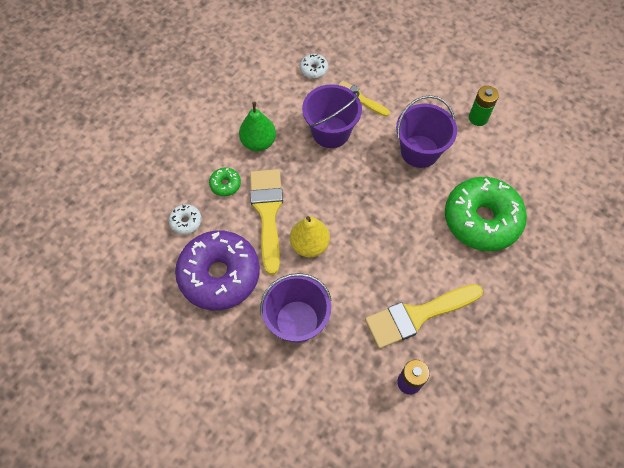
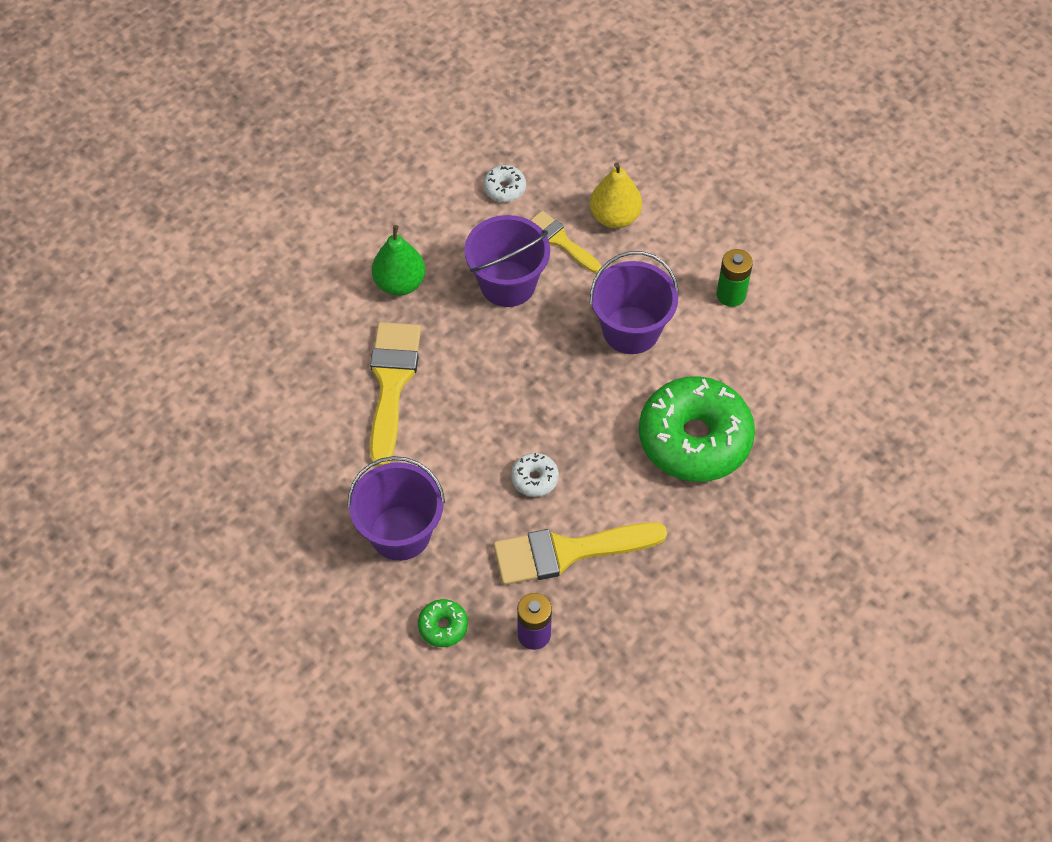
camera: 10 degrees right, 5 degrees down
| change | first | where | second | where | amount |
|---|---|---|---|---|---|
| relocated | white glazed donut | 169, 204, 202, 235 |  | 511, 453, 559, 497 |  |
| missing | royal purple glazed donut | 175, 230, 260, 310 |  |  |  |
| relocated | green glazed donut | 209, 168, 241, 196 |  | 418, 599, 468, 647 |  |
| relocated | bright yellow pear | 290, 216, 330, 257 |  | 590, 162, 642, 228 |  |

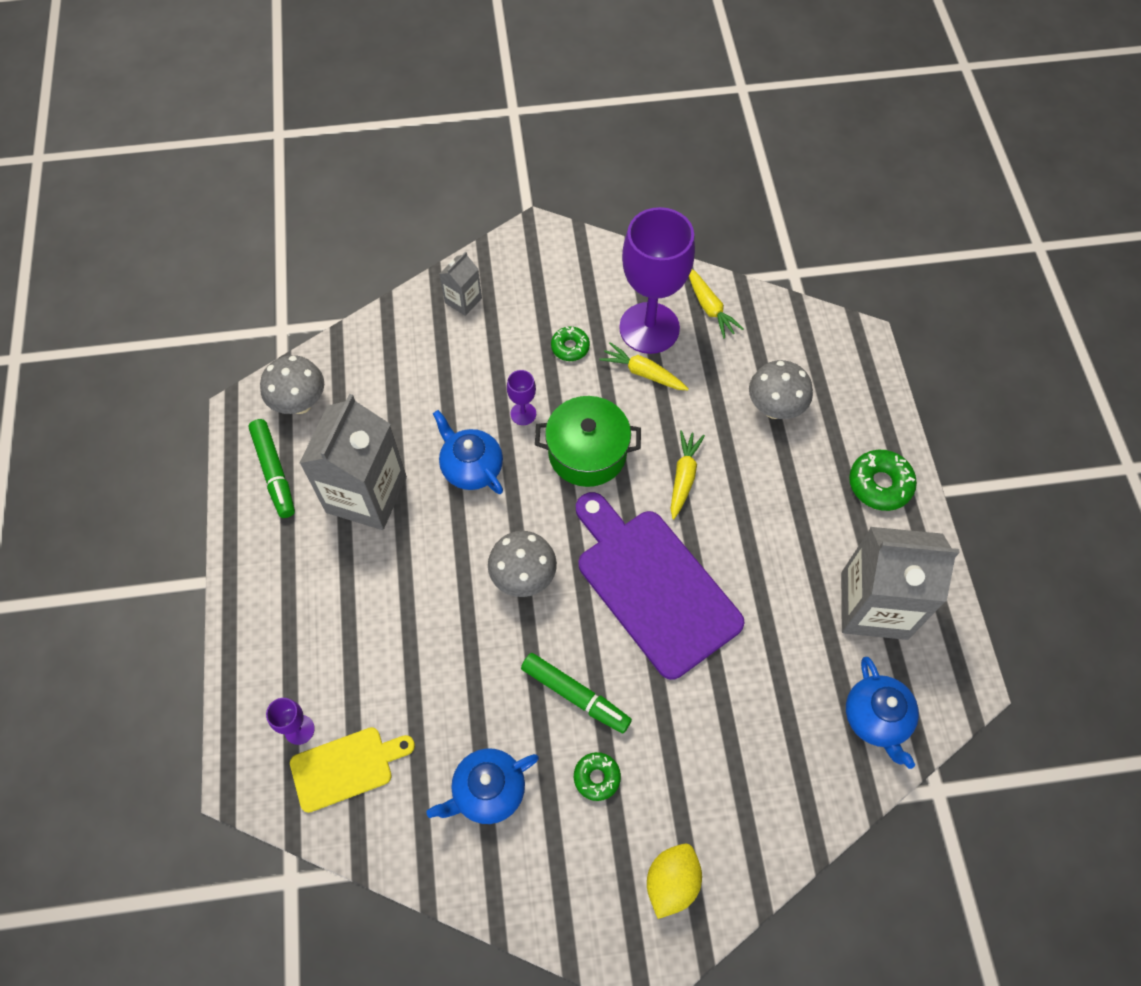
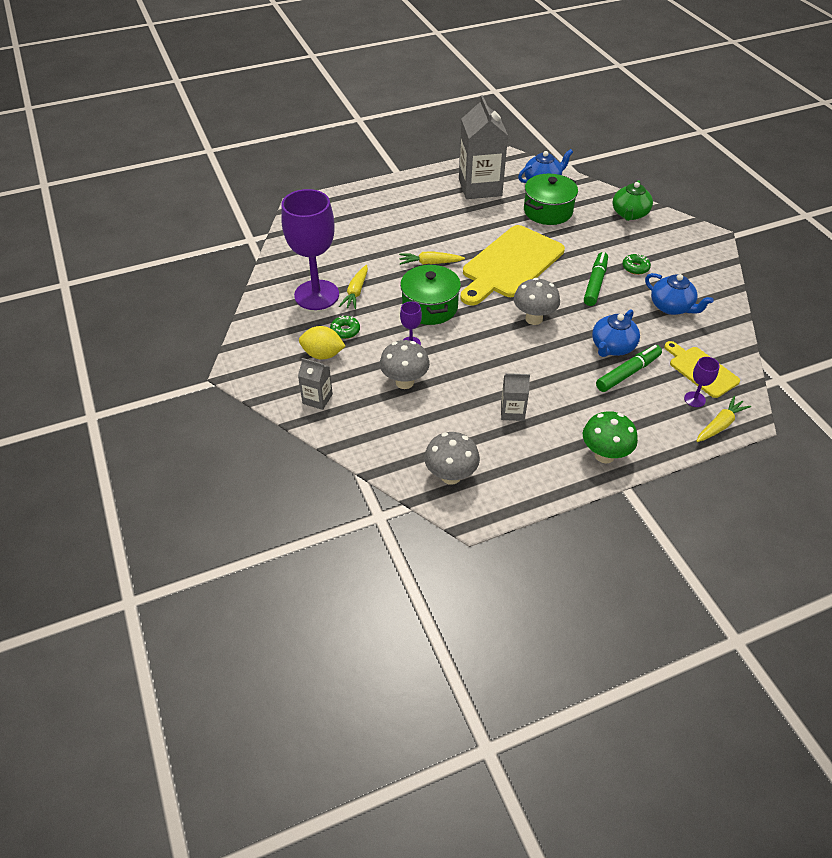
camera: 105 degrees left, 15 degrees down
| change | first | where | second | where | amount |
|---|---|---|---|---|---|
| relocated | green marker pen | 248, 419, 295, 518 |  | 596, 345, 662, 392 |  |
| size | gray carton | 299, 394, 407, 530 |  | 501, 373, 530, 421 | x0.47 |
| relocated | blue tea pot | 433, 410, 503, 494 |  | 592, 310, 640, 357 |  |
| colour | royal purple bread board | 576, 492, 744, 680 | bright yellow bread board | 460, 225, 565, 306 |  |
| relocated | bright yellow lemon | 647, 844, 702, 919 |  | 299, 326, 345, 359 |  |
| relocated | bright yellow toy carrot | 689, 269, 744, 339 |  | 696, 396, 751, 442 |  |
| relocated | gray fungus | 749, 360, 813, 419 |  | 380, 340, 430, 389 |  |
| missing | green glazed donut | 849, 450, 917, 511 |  |  |  |
| appeared |  |  | green pot | 524, 174, 578, 225 |  |
| appeared |  |  | green fungus | 583, 411, 638, 463 |  |
| appeared |  |  | green tea pot | 613, 180, 653, 221 |  |

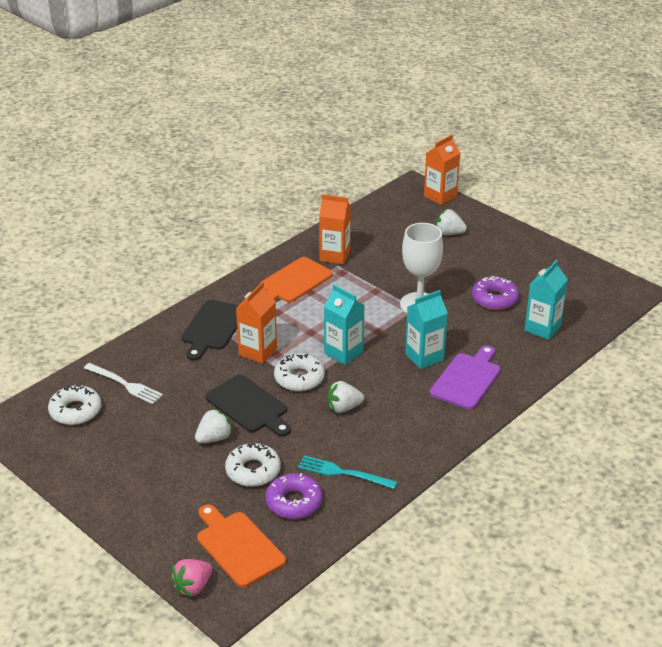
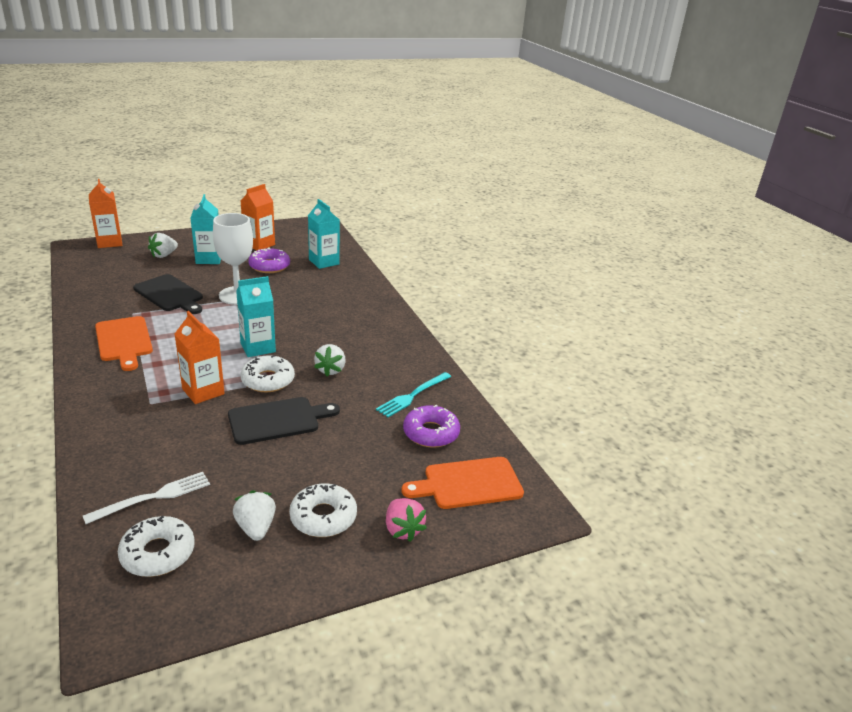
camera: 70 degrees left, 5 degrees down
| change | first | where | second | where | amount |
|---|---|---|---|---|---|
| relocated | rosy strawberry | 170, 559, 212, 597 |  | 386, 498, 427, 542 |  |
| relocated | ebony bread board | 181, 300, 239, 361 |  | 133, 274, 203, 314 |  |
| relocated | white strawberry | 195, 408, 233, 443 |  | 233, 490, 276, 541 |  |
| relocated | white glazed donut | 225, 443, 281, 487 |  | 289, 483, 357, 537 |  |
| relocated | bright orange carton | 319, 194, 351, 265 |  | 241, 184, 275, 250 |  |
| relocated | aqua carton | 405, 290, 448, 369 |  | 190, 194, 221, 264 |  |
| missing | royal purple bread board | 430, 345, 501, 410 |  |  |  |

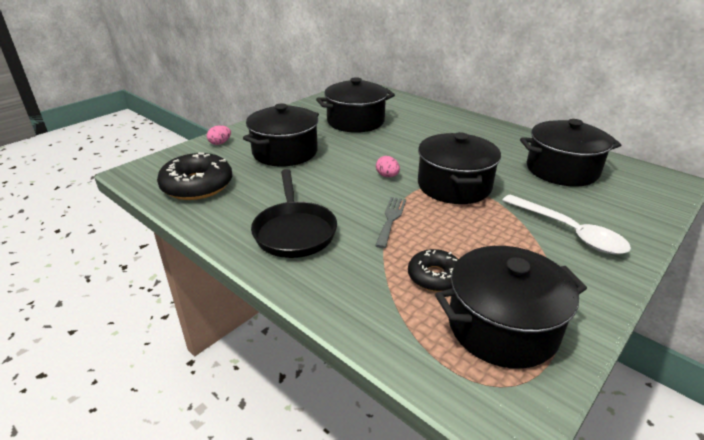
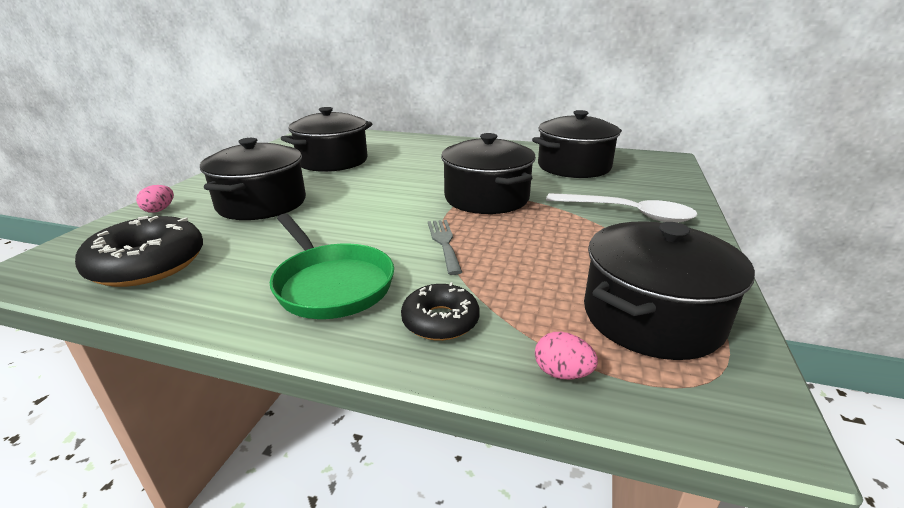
camera: 25 degrees left, 5 degrees down
| change | first | where | second | where | amount |
|---|---|---|---|---|---|
| colour | ebony frying pan | 251, 169, 337, 258 | green frying pan | 270, 213, 394, 319 |  |
| relocated | rosy egg shape | 376, 156, 400, 177 |  | 535, 332, 598, 380 |  |
| relocated | ebony glazed donut | 408, 249, 459, 292 |  | 401, 282, 480, 341 |  |

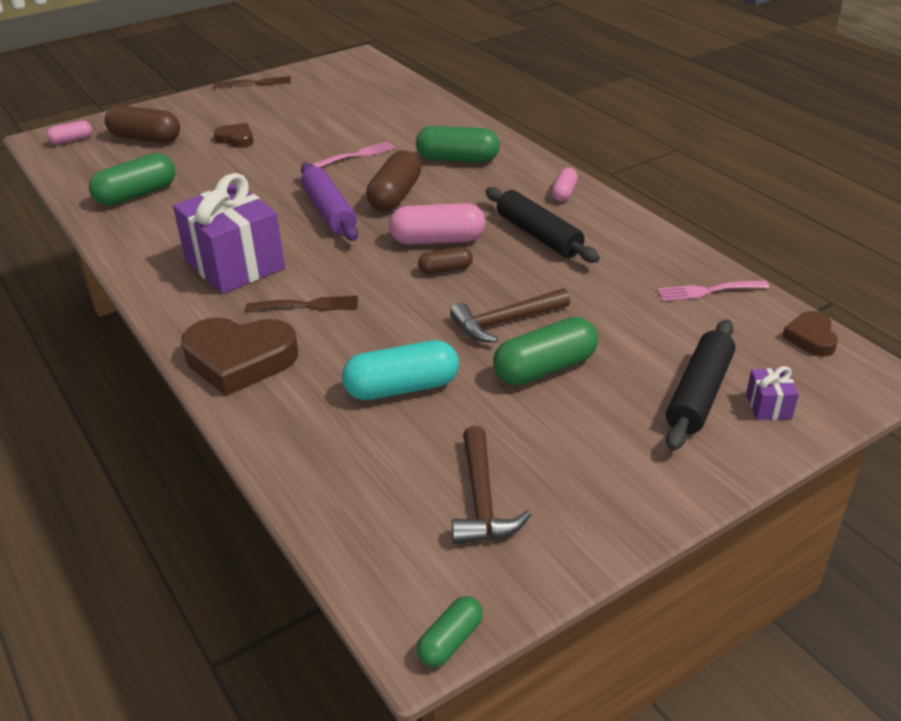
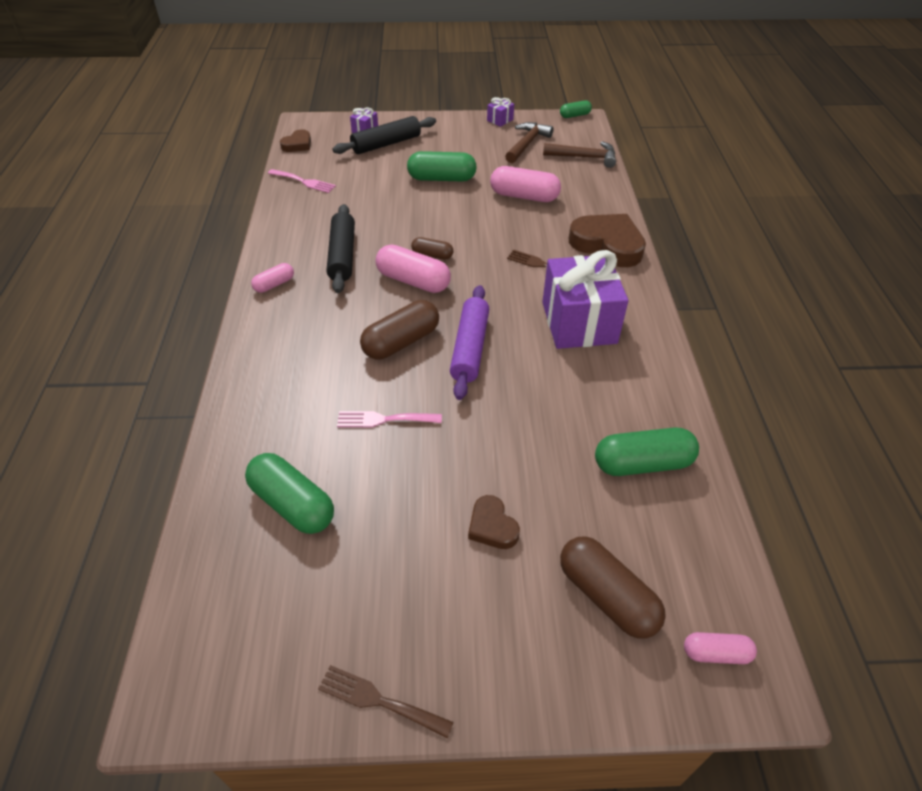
camera: 150 degrees left, 10 degrees up
| change | first | where | second | where | amount |
|---|---|---|---|---|---|
| colour | aqua pill | 342, 340, 459, 400 | rosy pill | 490, 166, 561, 202 |  |
| relocated | green pill | 416, 126, 500, 163 |  | 245, 453, 334, 534 |  |
| relocated | russet carpenter's hammer | 450, 288, 570, 343 |  | 543, 141, 616, 168 |  |
| appeared |  |  | royal purple gift | 487, 97, 514, 127 |  |

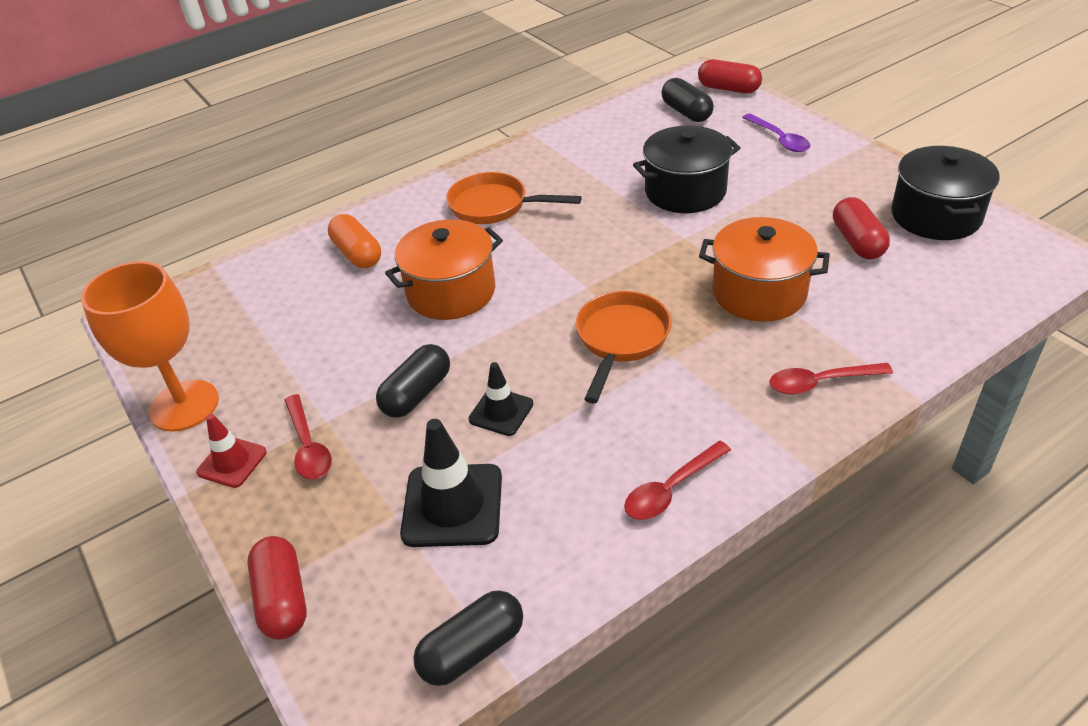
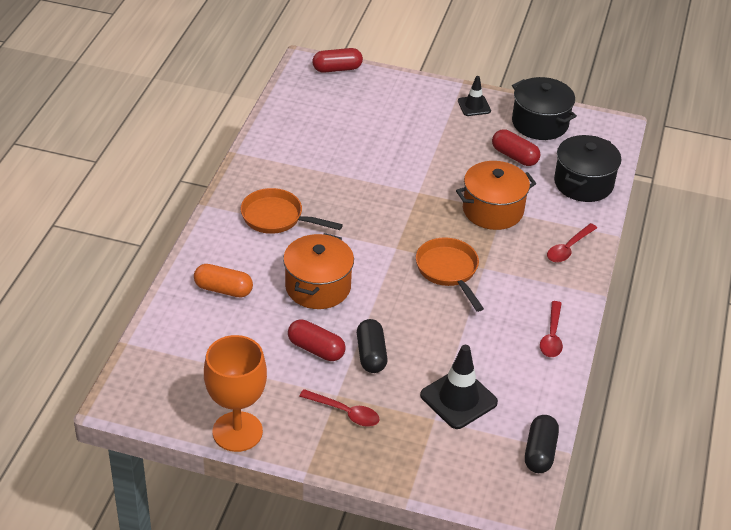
camera: 45 degrees left, 0 degrees up
| change | first | where | second | where | amount |
|---|---|---|---|---|---|
| missing | crimson road cone | 196, 414, 267, 488 |  |  |  |
| relocated | crimson pill | 247, 536, 307, 640 |  | 288, 319, 346, 361 |  |
| spun | bright orange frying pan | 446, 172, 582, 224 |  | 241, 188, 343, 234 | 45 degrees clockwise |
| relocated | ebony road cone | 469, 362, 533, 436 |  | 458, 76, 491, 116 |  |
| relocated | ebony pot | 633, 126, 741, 213 |  | 554, 135, 621, 202 |  |
| missing | ebony pill | 661, 78, 714, 122 |  |  |  |
| missing | royal purple spoon | 742, 114, 810, 152 |  |  |  |

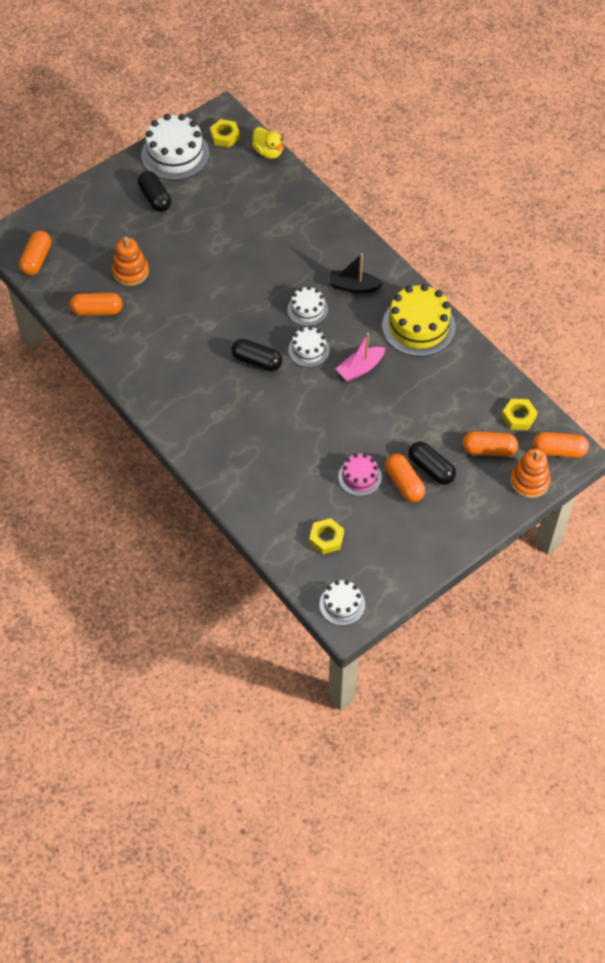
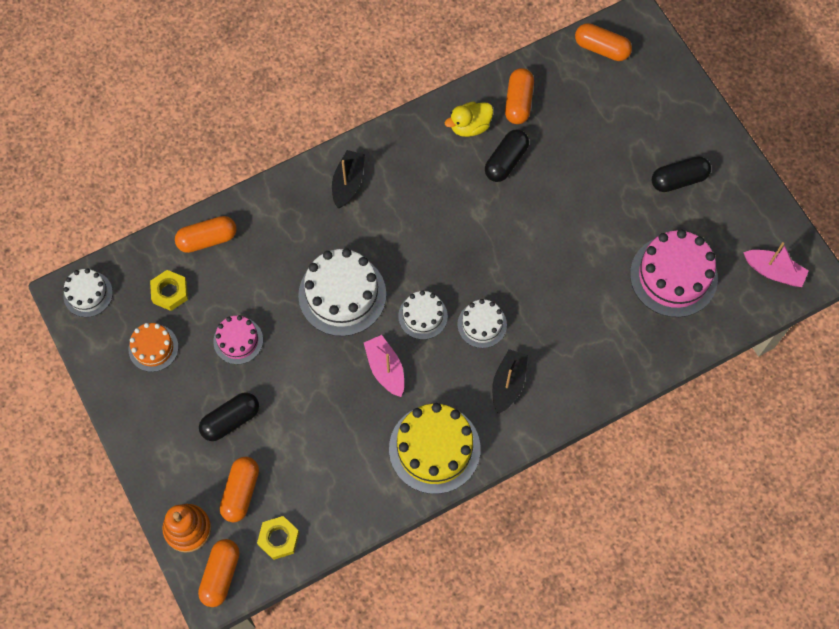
camera: 100 degrees right, 10 degrees up
| change | first | where | second | where | amount |
|---|---|---|---|---|---|
| missing | bright orange stacking toy | 112, 237, 149, 286 |  |  |  |
| relocated | white cake | 141, 114, 210, 180 |  | 298, 248, 386, 336 |  |
| exchanged | bright yellow hexagon nut | 210, 119, 240, 147 | rosy sailboat | 743, 242, 809, 287 |  |
| relocated | ebony pill | 231, 339, 282, 371 |  | 485, 130, 529, 182 |  |
| relocated | bright yellow rubber duck | 252, 127, 284, 159 |  | 445, 101, 493, 137 |  |
| relocated | bright orange pill | 385, 454, 425, 502 |  | 175, 216, 237, 253 |  |
| appeared |  |  | bright orange cake | 129, 323, 179, 372 |  |
| appeared |  |  | ebony sailboat | 332, 150, 365, 208 |  |
| appeared |  |  | rosy cake | 630, 229, 718, 317 |  |

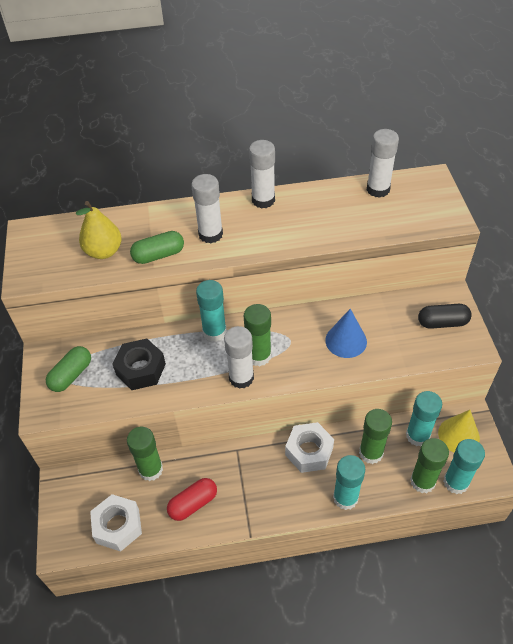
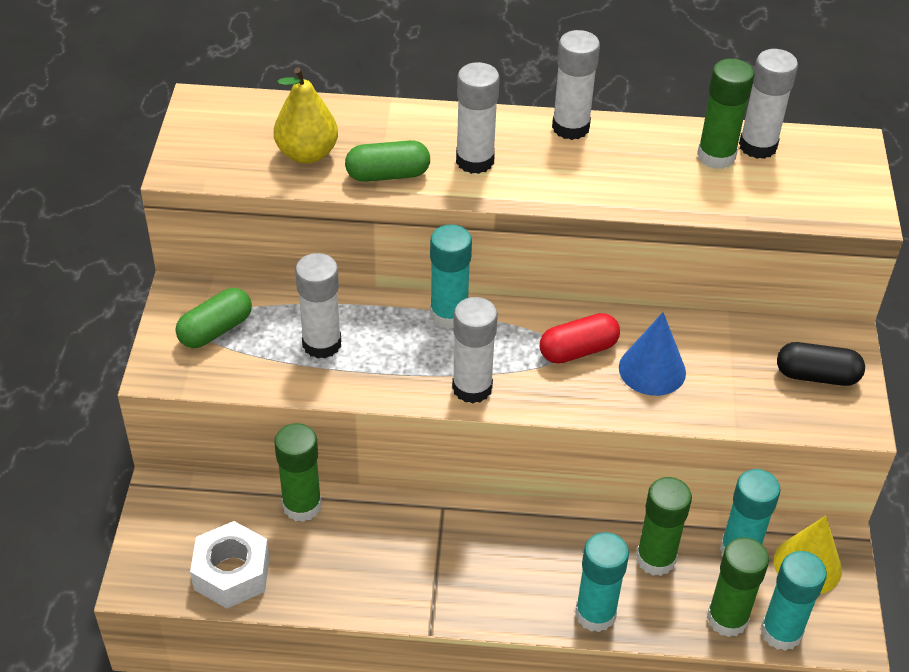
camera: 10 degrees right, 5 degrees down
| change | first | where | second | where | amount |
|---|---|---|---|---|---|
| exchanged | ebony hexagon nut | 112, 339, 166, 390 | white glue | 295, 253, 341, 359 |  |
| relocated | crimson pill | 167, 478, 217, 521 |  | 540, 313, 620, 364 |  |
| relocated | green glue | 244, 304, 271, 366 |  | 697, 58, 754, 169 |  |
| missing | white hexagon nut | 285, 422, 334, 473 |  |  |  |

